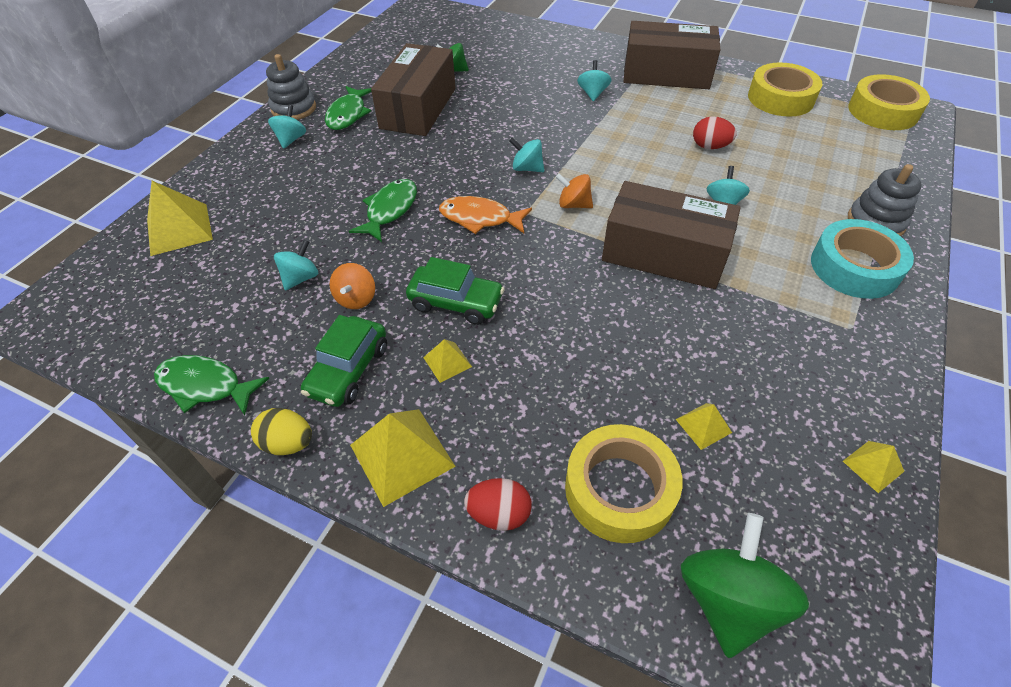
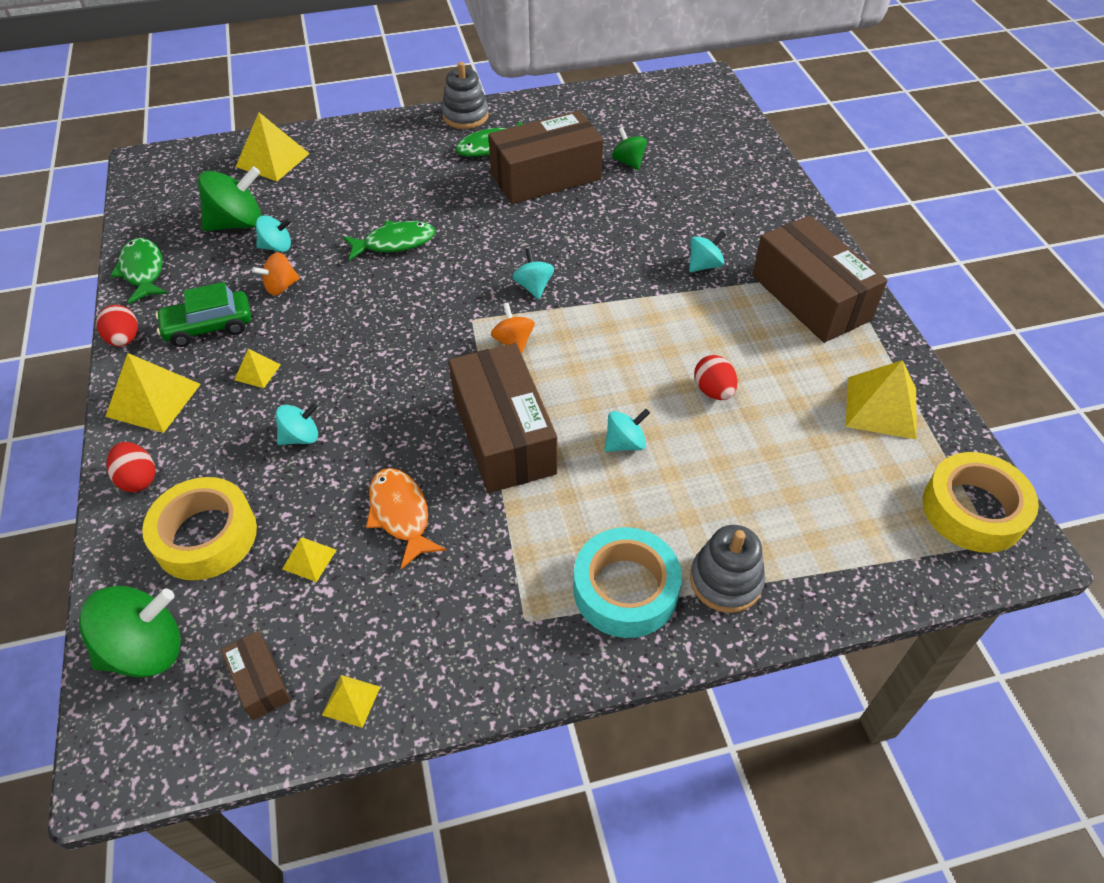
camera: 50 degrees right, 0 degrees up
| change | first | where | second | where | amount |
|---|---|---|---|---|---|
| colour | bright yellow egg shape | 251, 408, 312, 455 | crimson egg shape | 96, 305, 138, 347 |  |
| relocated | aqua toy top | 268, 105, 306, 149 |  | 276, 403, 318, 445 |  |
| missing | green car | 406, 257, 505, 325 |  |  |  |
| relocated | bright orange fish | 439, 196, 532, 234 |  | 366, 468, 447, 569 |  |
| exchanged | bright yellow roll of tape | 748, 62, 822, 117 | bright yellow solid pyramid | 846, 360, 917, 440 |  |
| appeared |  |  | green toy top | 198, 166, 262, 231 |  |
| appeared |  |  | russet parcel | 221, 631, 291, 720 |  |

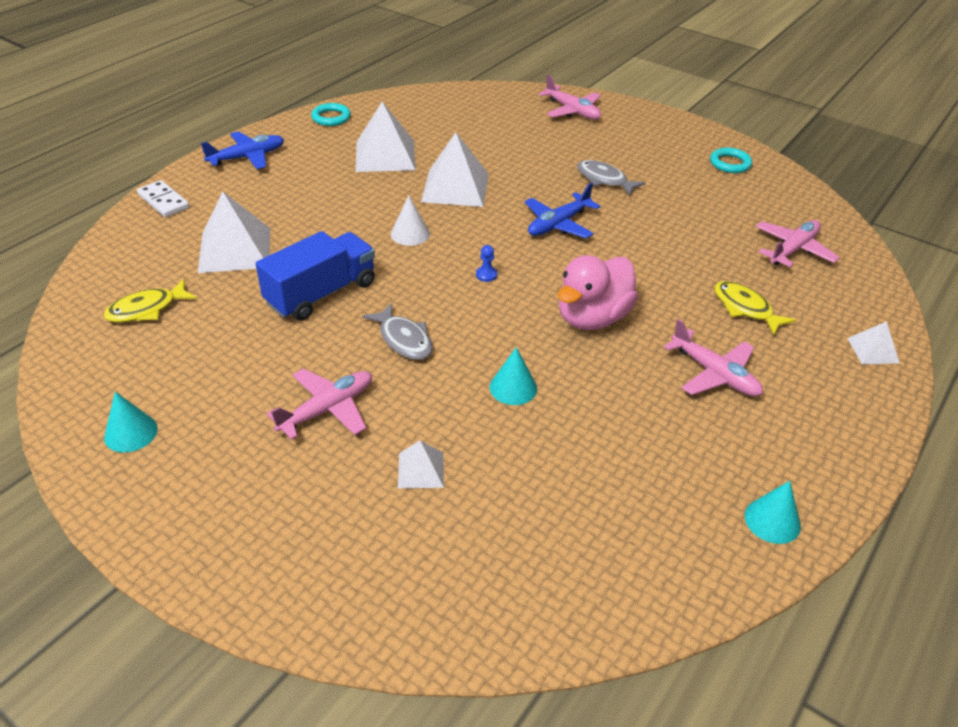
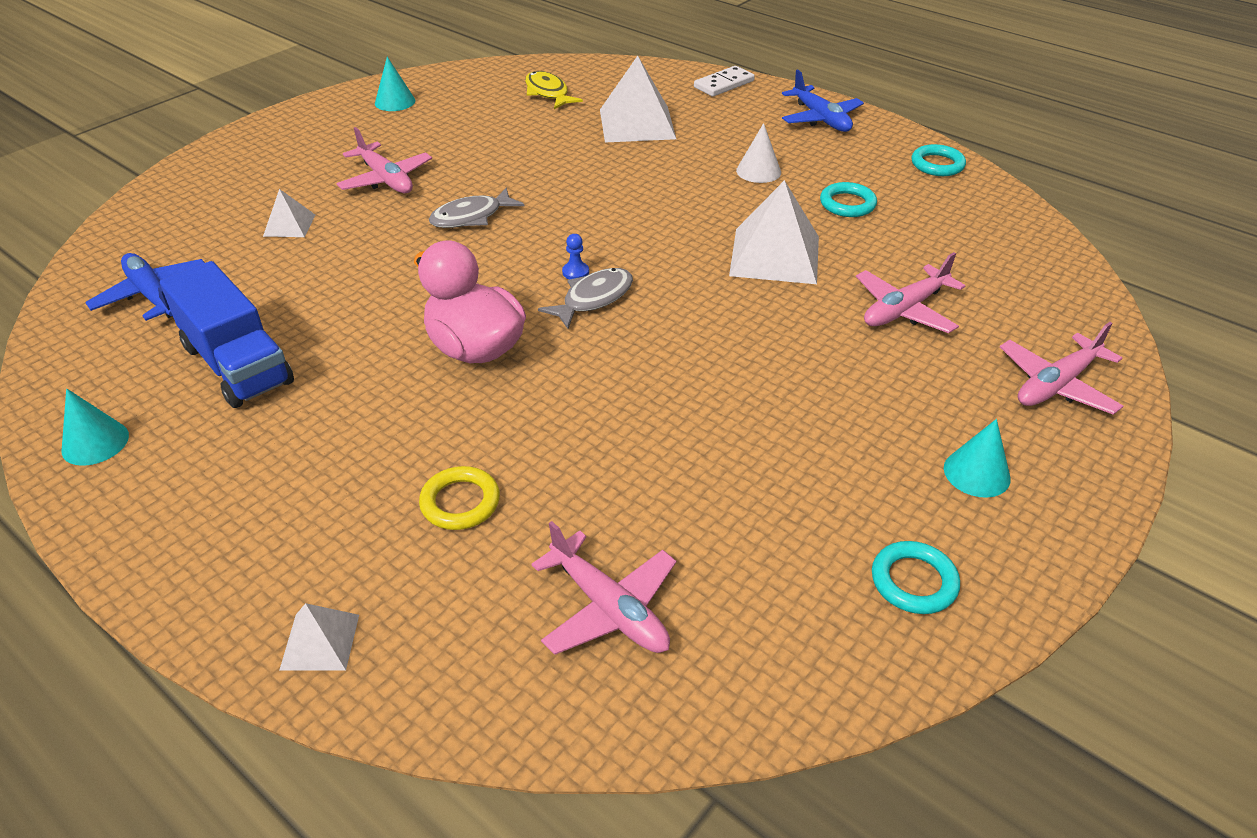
camera: 95 degrees right, 0 degrees up
| change | first | where | second | where | amount |
|---|---|---|---|---|---|
| relocated | blue lorry | 256, 231, 375, 321 |  | 160, 261, 294, 408 |  |
| exchanged | white solid pyramid | 356, 101, 416, 172 | aqua hoop | 820, 182, 877, 217 |  |
| relocated | white cone shape | 391, 196, 430, 246 |  | 736, 123, 781, 183 |  |
| relocated | aqua cone shape | 490, 347, 537, 405 |  | 944, 419, 1011, 498 |  |
| relocated | blue aeroplane | 525, 183, 601, 239 |  | 85, 253, 205, 321 |  |
| relocated | gray fish | 577, 160, 646, 196 |  | 538, 268, 633, 329 |  |
| relocated | rosy aeroplane | 664, 319, 763, 396 |  | 856, 252, 965, 333 |  |
| exchanged | bright yellow fish | 714, 281, 796, 335 | bright yellow hoop | 419, 466, 500, 530 |  |

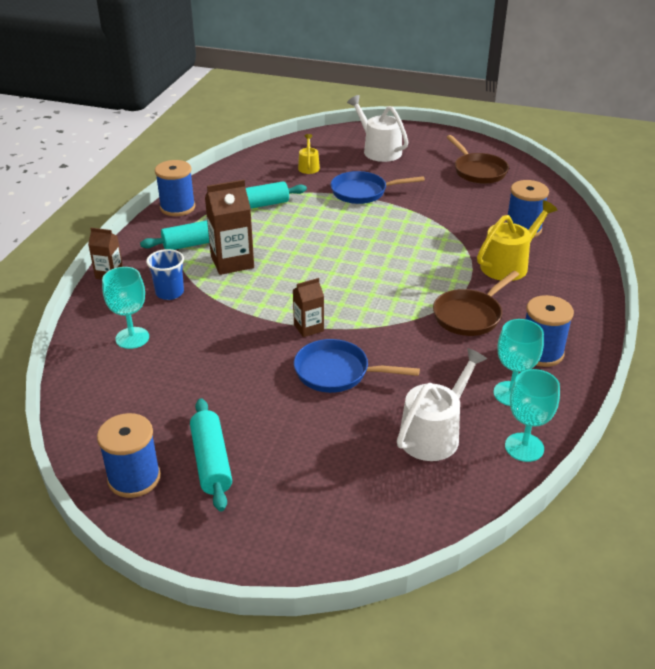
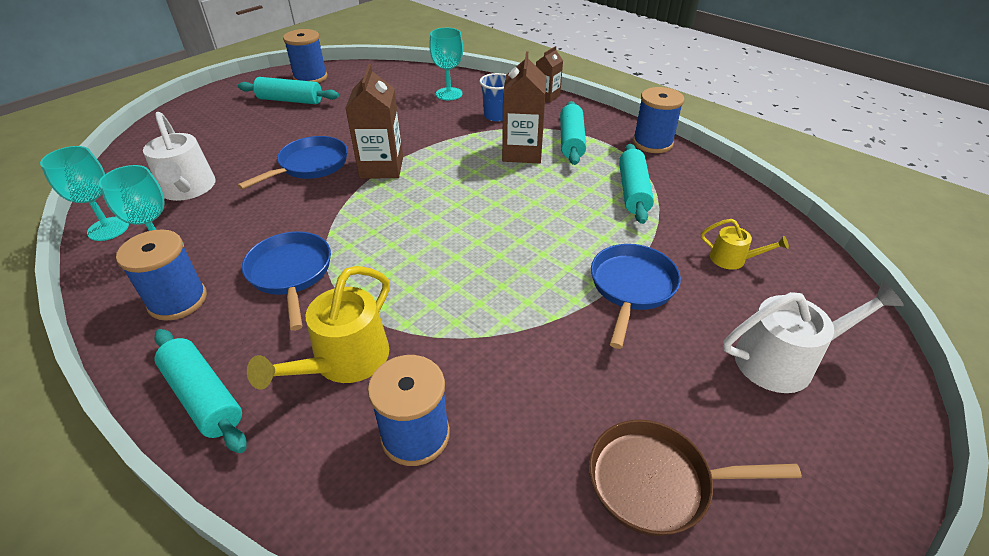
camera: 115 degrees right, 5 degrees up
| change | first | where | second | where | amount |
|---|---|---|---|---|---|
| size | russet carton | 293, 278, 324, 337 |  | 345, 64, 403, 179 | x1.72 |
| colour | russet frying pan | 433, 271, 519, 336 | blue frying pan | 242, 231, 331, 331 |  |
| spun | bright yellow watering pot | 477, 200, 558, 281 |  | 247, 266, 390, 390 | 45 degrees clockwise |
| appeared |  |  | aqua pastry roller | 155, 329, 247, 453 |  |

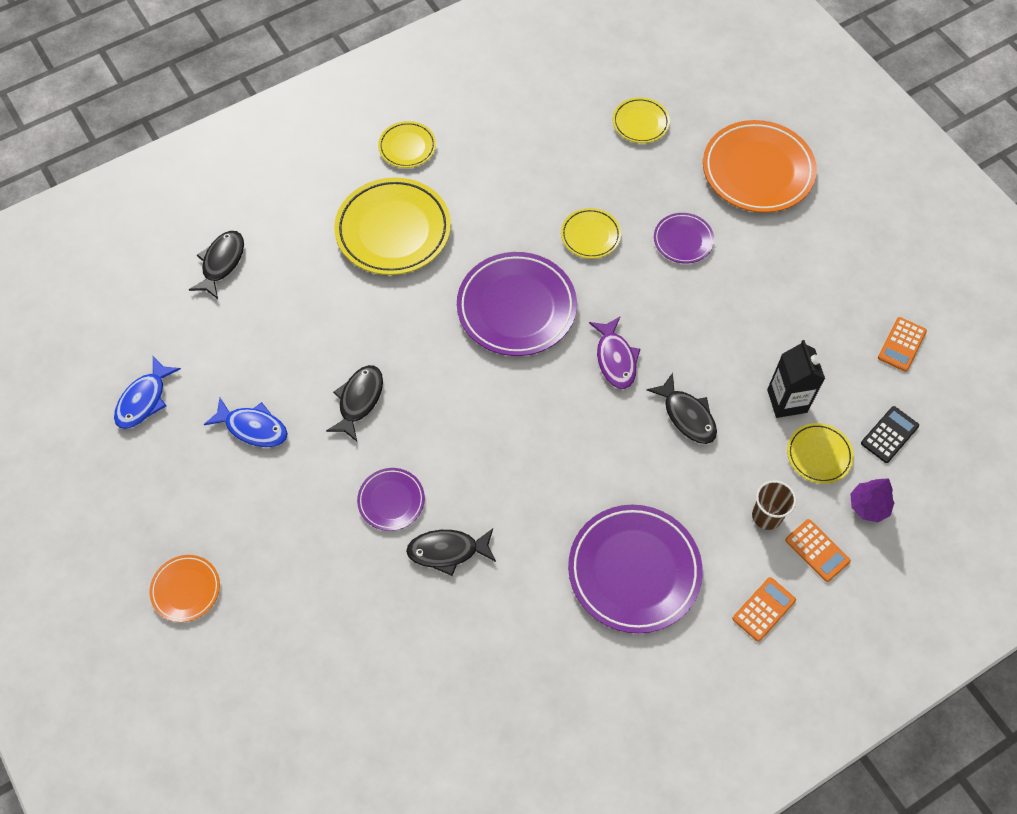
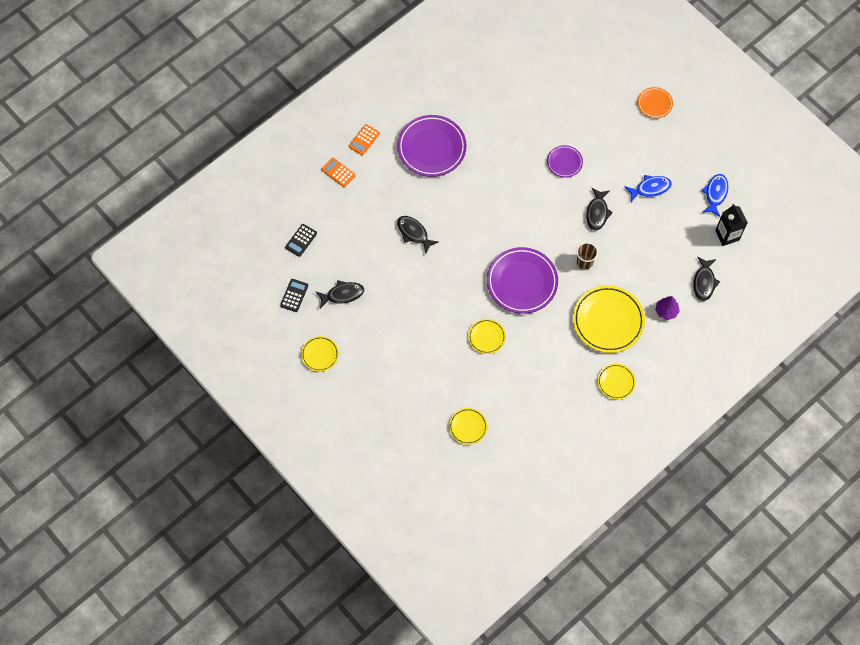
camera: 170 degrees right, 5 degrees up
| change | first | where | second | where | amount |
|---|---|---|---|---|---|
| spun | blue fish | 204, 398, 288, 447 |  | 625, 175, 672, 202 | 150 degrees clockwise |
| relocated | ebony fish | 406, 528, 496, 576 |  | 316, 280, 364, 308 |  |
| missing | royal purple fish | 589, 317, 640, 389 |  |  |  |
| missing | royal purple dinner plate | 654, 213, 714, 264 |  |  |  |
| missing | bright orange dinner plate | 703, 120, 817, 213 |  |  |  |
| relocated | russet tumbler | 752, 480, 796, 530 |  | 577, 242, 598, 270 |  |
| relocated | ebony carton | 767, 340, 825, 418 |  | 715, 204, 748, 246 |  |
| relocated | bright yellow dinner plate | 787, 423, 854, 484 |  | 301, 336, 339, 372 |  |
| relocated | royal purple fir tree | 850, 479, 894, 522 |  | 655, 296, 680, 320 |  |
| colour | bright orange pocket calculator | 878, 317, 927, 372 | ebony pocket calculator | 280, 279, 308, 312 |  |

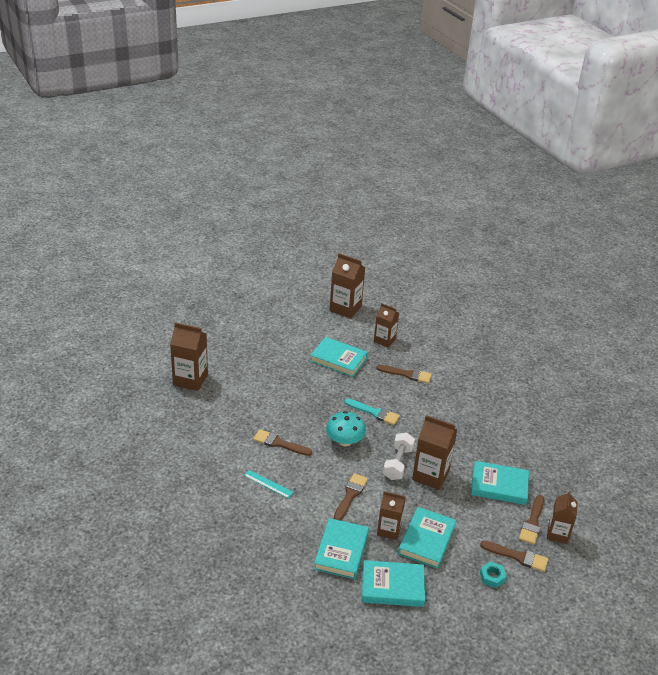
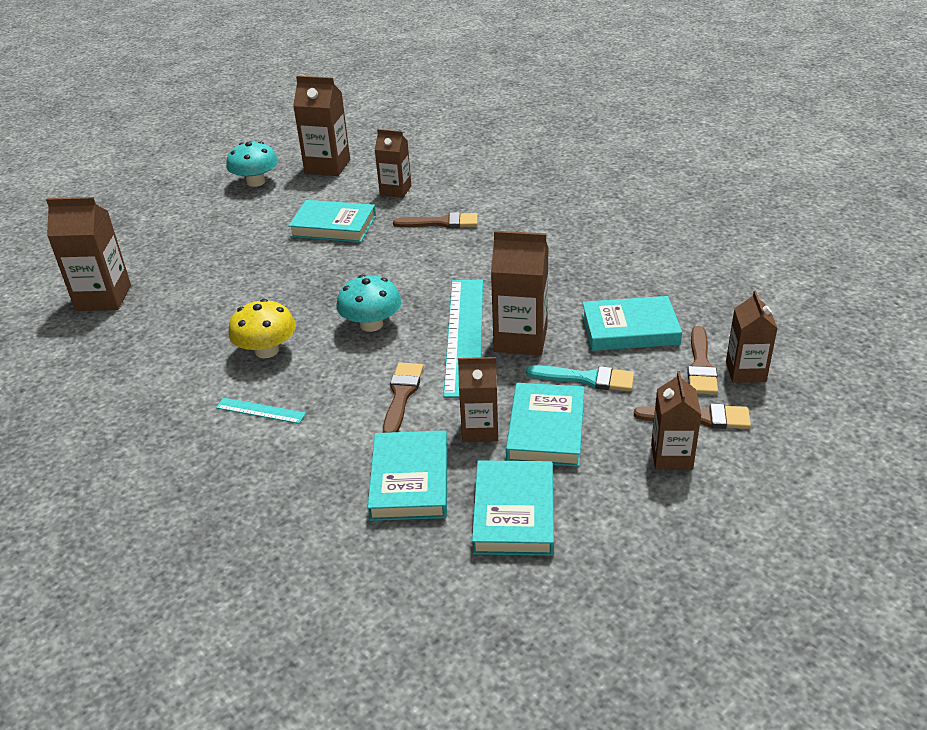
camera: 10 degrees left, 0 degrees up
| change | first | where | second | where | amount |
|---|---|---|---|---|---|
| exchanged | russet brush | 253, 429, 312, 456 | bright yellow fungus | 228, 299, 296, 358 |  |
| relocated | aqua brush | 344, 398, 400, 425 |  | 526, 365, 634, 391 |  |
| spun | aqua hardcover | 362, 560, 425, 607 |  | 472, 460, 554, 556 | 75 degrees counterclockwise |
| exchanged | white dumbbell | 383, 432, 415, 480 | aqua measuring stick | 443, 280, 483, 398 |  |
| exchanged | aqua hexagon nut | 480, 561, 507, 588 | russet carton | 651, 371, 702, 470 |  |
| appeared |  |  | aqua fungus | 226, 141, 278, 187 |  |

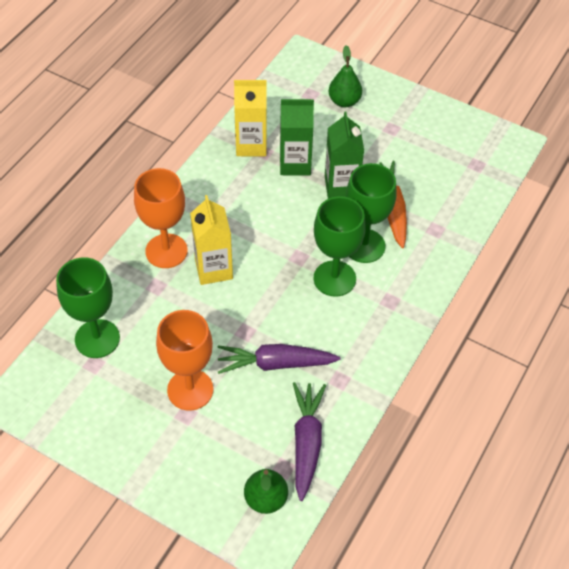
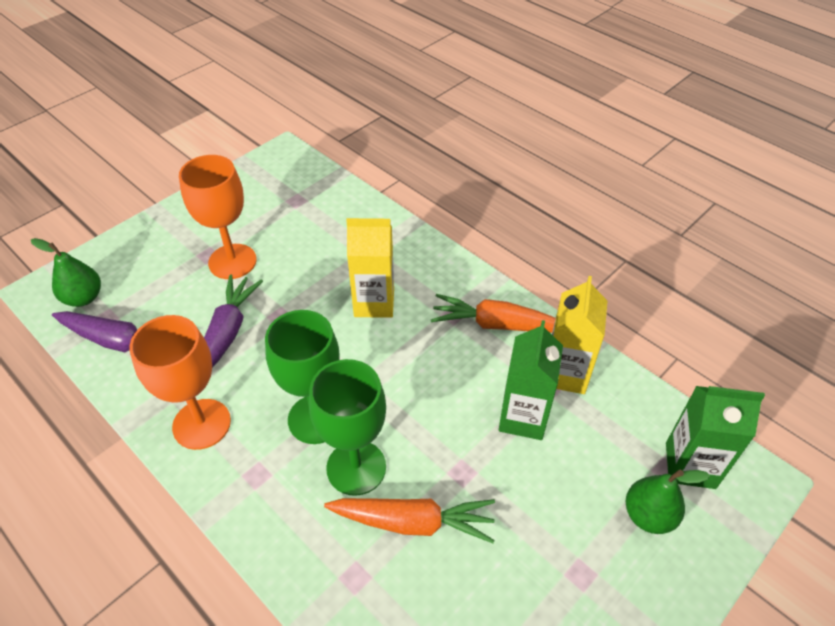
camera: 105 degrees right, 5 degrees down
| change | first | where | second | where | amount |
|---|---|---|---|---|---|
| missing | green chalice | 56, 257, 120, 358 |  |  |  |
| relocated | bright orange chalice | 134, 168, 188, 268 |  | 130, 315, 231, 450 |  |
| relocated | green carton | 325, 111, 364, 199 |  | 666, 386, 765, 489 |  |
| appeared |  |  | bright orange toy carrot | 431, 294, 556, 333 |  |

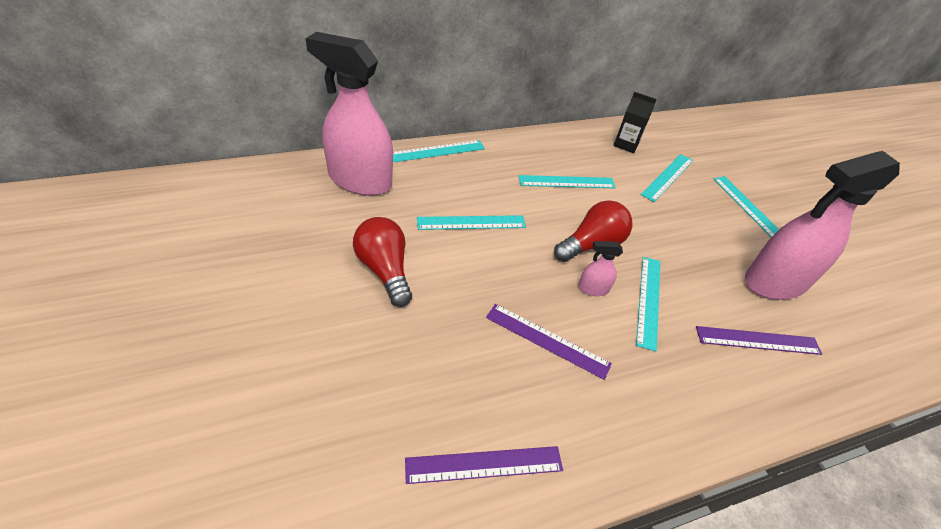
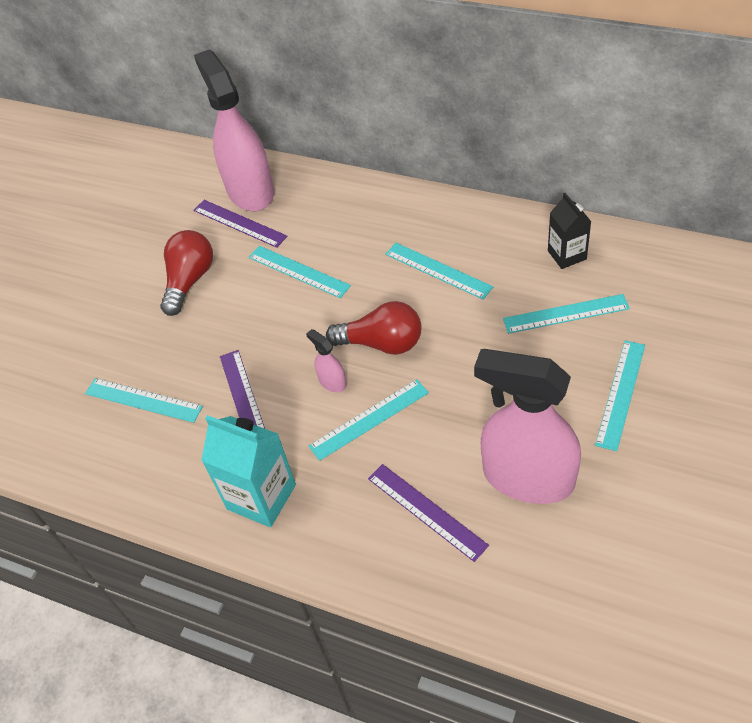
camera: 55 degrees right, 5 degrees up
| change | first | where | second | where | amount |
|---|---|---|---|---|---|
| relocated | aqua measuring stick | 393, 140, 485, 162 |  | 85, 378, 203, 423 |  |
| relocated | royal purple measuring stick | 405, 446, 563, 484 |  | 193, 200, 288, 248 |  |
| appeared |  |  | aqua carton | 201, 415, 296, 527 |  |

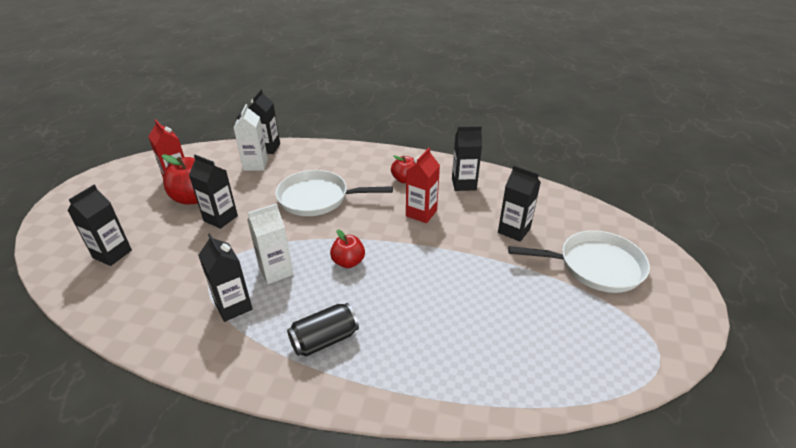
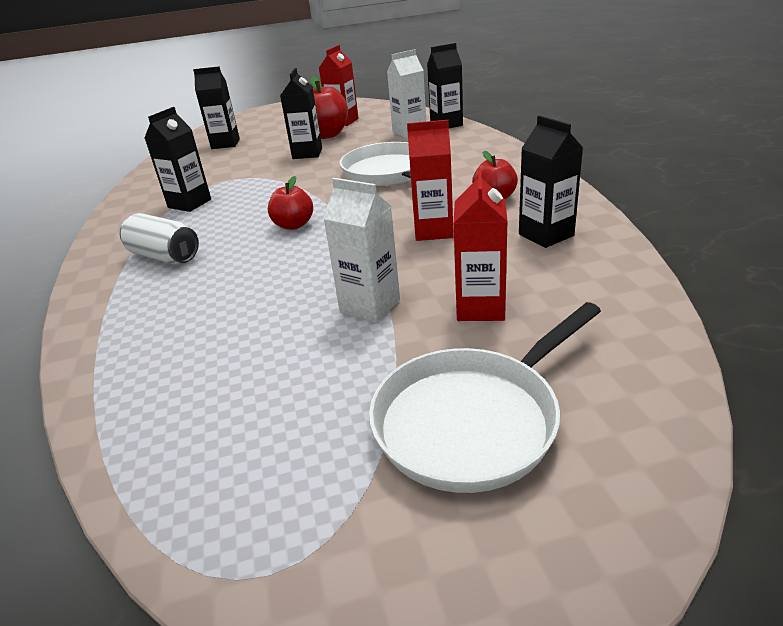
camera: 65 degrees right, 5 degrees down
| change | first | where | second | where | amount |
|---|---|---|---|---|---|
| relocated | white carton | 247, 204, 294, 284 |  | 323, 178, 400, 323 |  |
| colour | ebony soda can | 287, 303, 359, 357 | white soda can | 120, 213, 199, 264 |  |
| colour | ebony carton | 498, 165, 541, 242 | crimson carton | 454, 168, 507, 321 |  |
| spun | white frying pan | 508, 230, 650, 293 |  | 369, 302, 601, 493 | 75 degrees clockwise |

